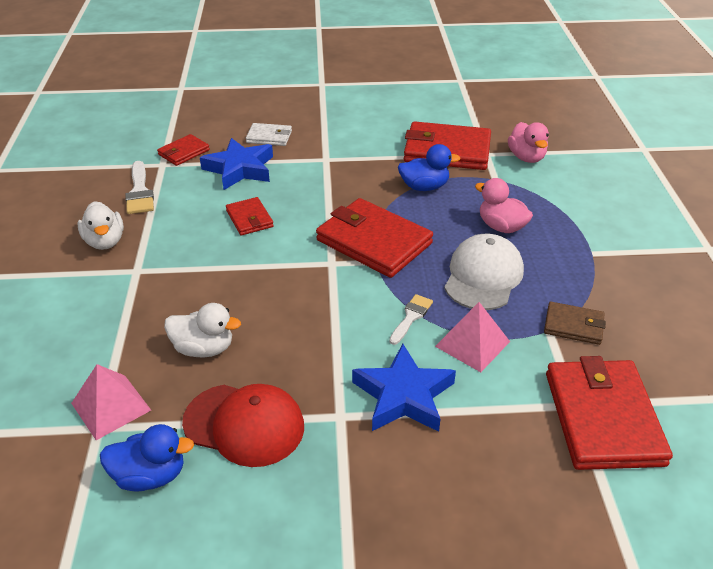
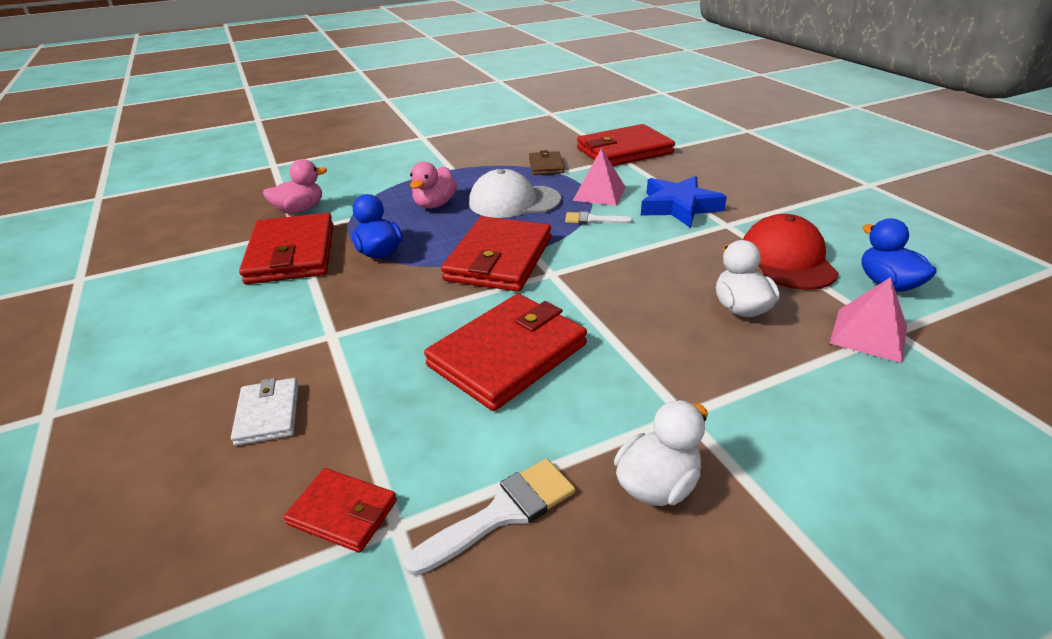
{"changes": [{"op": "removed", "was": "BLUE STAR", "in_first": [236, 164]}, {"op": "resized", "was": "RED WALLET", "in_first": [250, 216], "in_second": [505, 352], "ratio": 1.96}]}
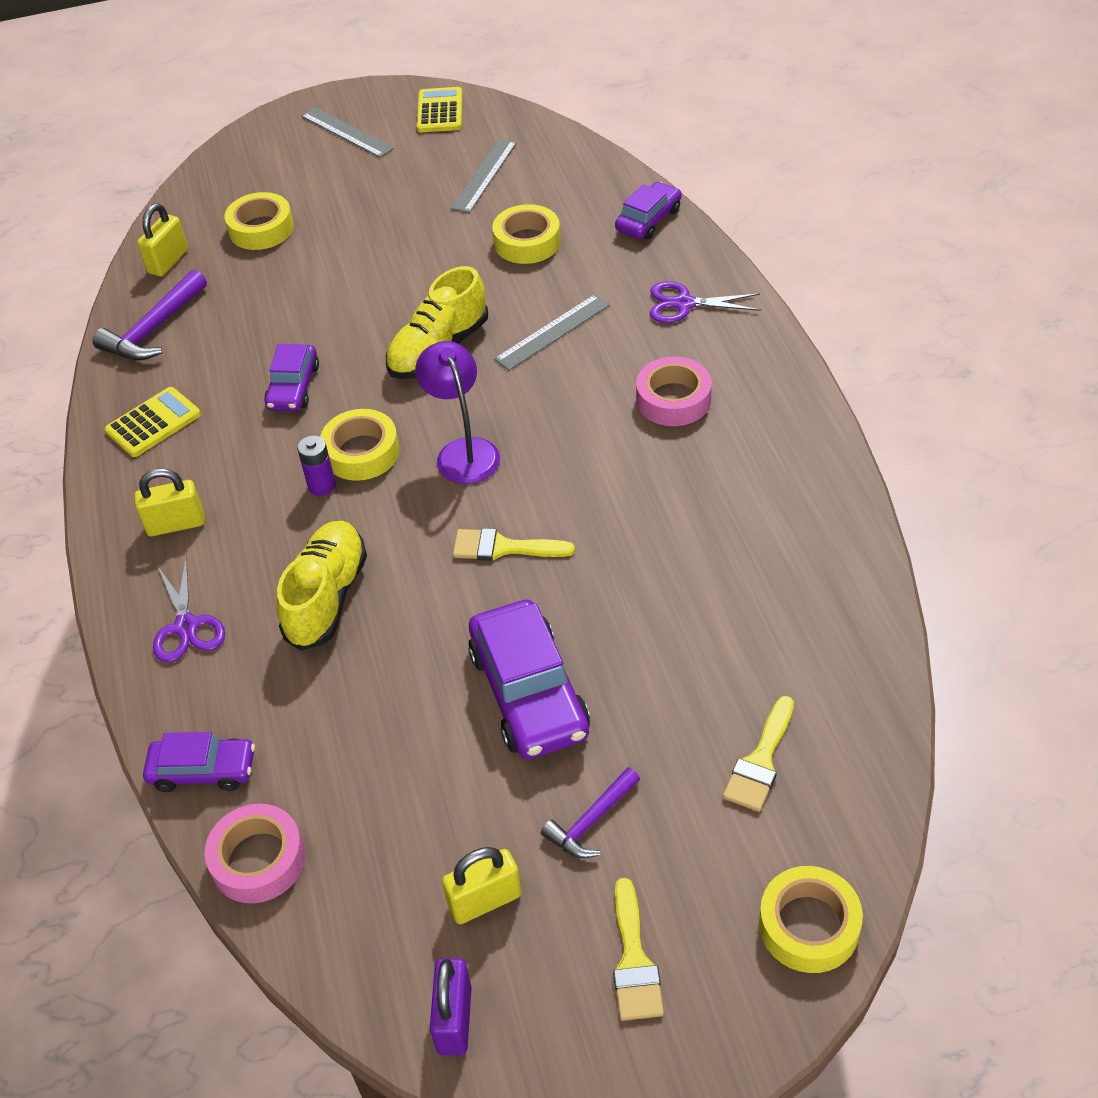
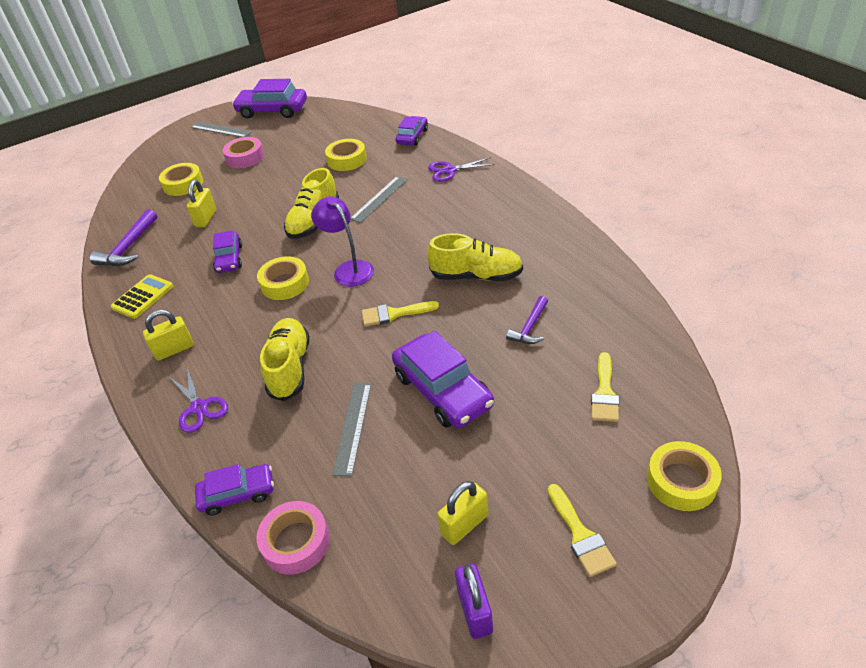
{"changes": [{"op": "moved", "was": "YELLOW PADLOCK", "in_first": [162, 240], "in_second": [201, 203]}, {"op": "removed", "was": "PURPLE BATTERY", "in_first": [316, 466]}, {"op": "replaced", "was": "YELLOW CALCULATOR", "now": "PURPLE CAR", "in_first": [439, 110], "in_second": [269, 98]}, {"op": "moved", "was": "GREY RULER", "in_first": [484, 175], "in_second": [351, 429]}, {"op": "moved", "was": "PURPLE HAMMER", "in_first": [590, 812], "in_second": [527, 320]}, {"op": "moved", "was": "PINK TAPE", "in_first": [674, 391], "in_second": [243, 152]}, {"op": "added", "now": "YELLOW SHOE", "in_second": [475, 257]}]}
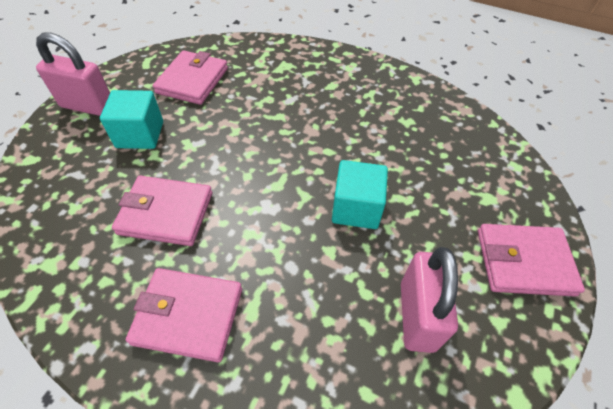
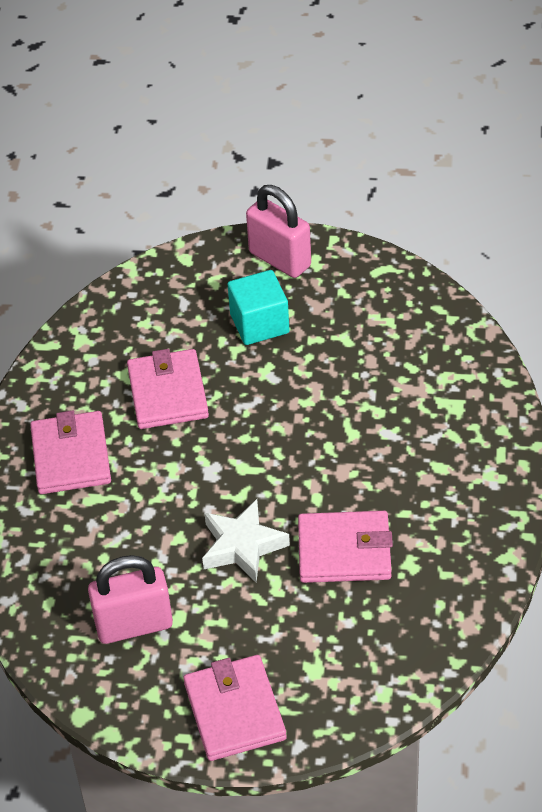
{"changes": [{"op": "turned", "was": "PINK PADLOCK", "in_first": [73, 74], "in_second": [278, 231], "clockwise": -45}, {"op": "moved", "was": "PINK WALLET", "in_first": [190, 77], "in_second": [345, 547]}, {"op": "replaced", "was": "TURQUOISE CUBE", "now": "WHITE STAR", "in_first": [360, 194], "in_second": [246, 541]}]}
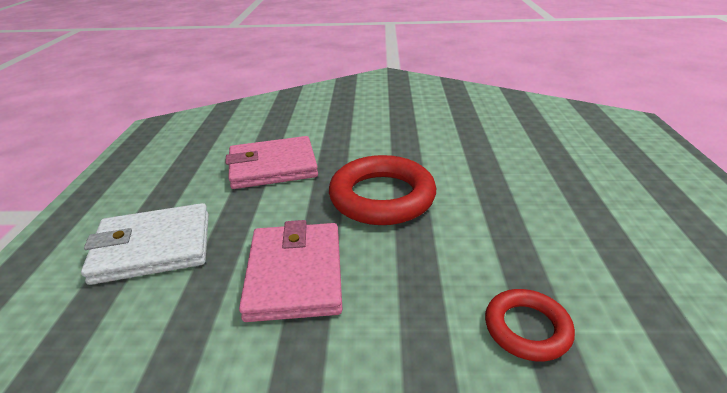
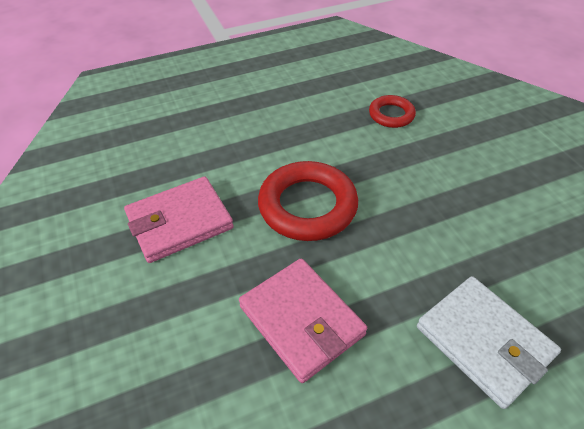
{"changes": [{"op": "moved", "was": "PINK WALLET", "in_first": [291, 271], "in_second": [179, 219]}]}
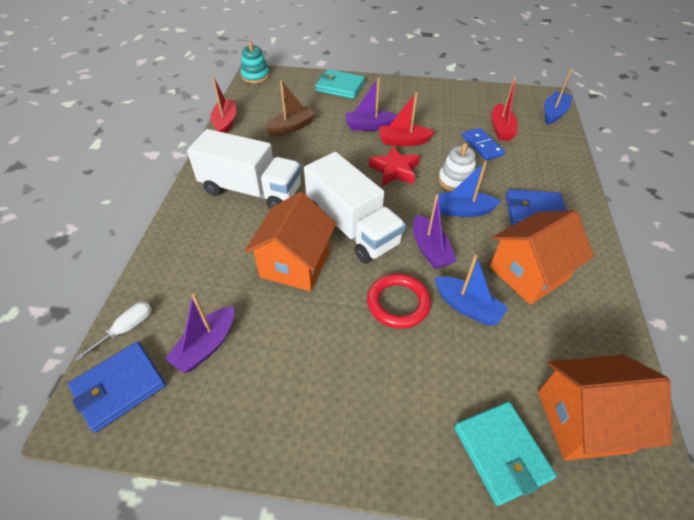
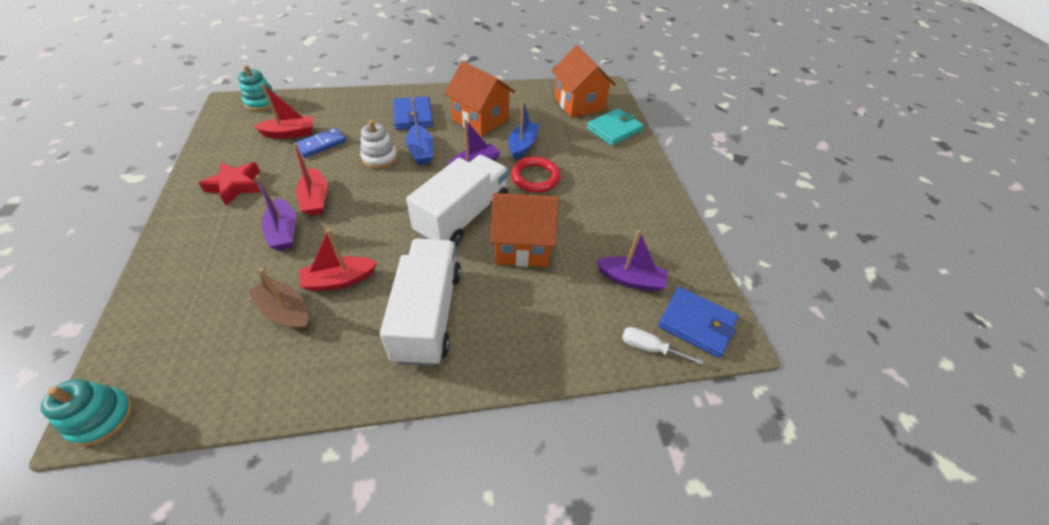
{"changes": [{"op": "moved", "was": "RED BOAT", "in_first": [223, 105], "in_second": [338, 260]}, {"op": "removed", "was": "TURQUOISE WALLET", "in_first": [340, 84]}, {"op": "moved", "was": "RED STAR", "in_first": [394, 165], "in_second": [230, 184]}, {"op": "replaced", "was": "BLUE BOAT", "now": "TURQUOISE STACKING TOY", "in_first": [558, 96], "in_second": [257, 88]}]}
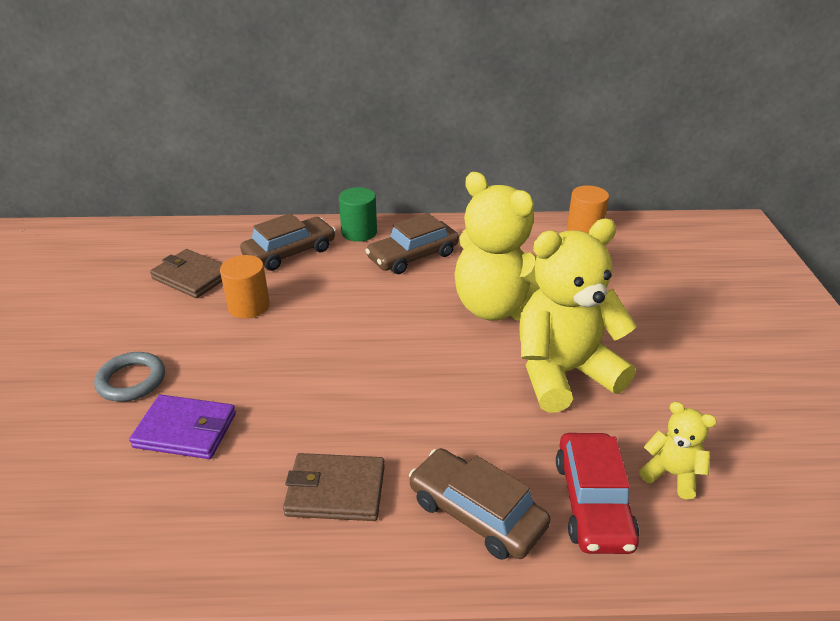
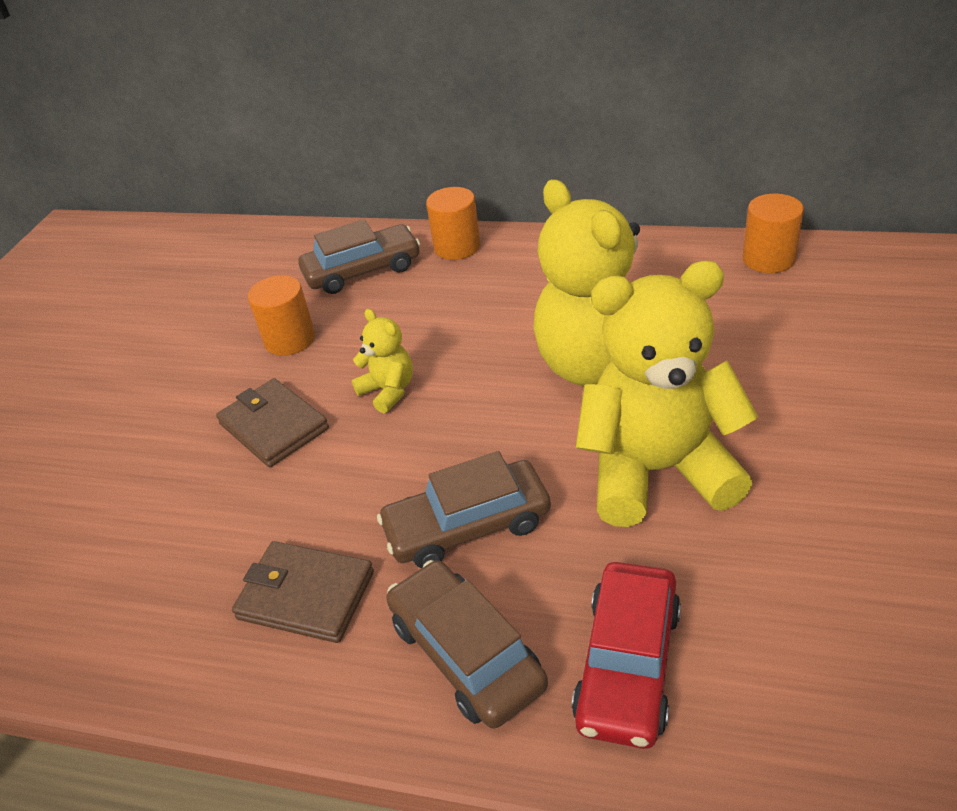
{"changes": [{"op": "removed", "was": "GREY RING", "in_first": [129, 377]}, {"op": "removed", "was": "PURPLE WALLET", "in_first": [182, 427]}, {"op": "moved", "was": "BROWN WALLET", "in_first": [186, 273], "in_second": [272, 423]}, {"op": "recoloured", "was": "GREEN CYLINDER", "now": "ORANGE CYLINDER", "in_first": [358, 214], "in_second": [453, 223]}, {"op": "moved", "was": "BROWN CAR", "in_first": [412, 243], "in_second": [464, 509]}, {"op": "moved", "was": "YELLOW TEDDY BEAR", "in_first": [678, 451], "in_second": [382, 361]}]}
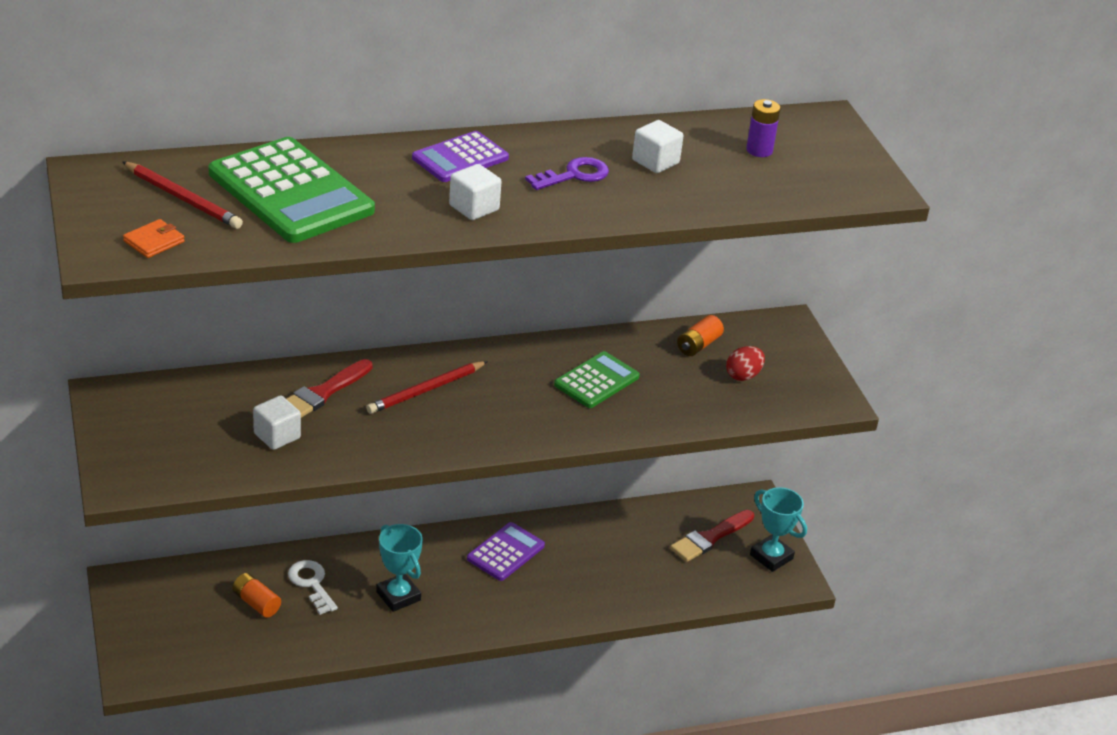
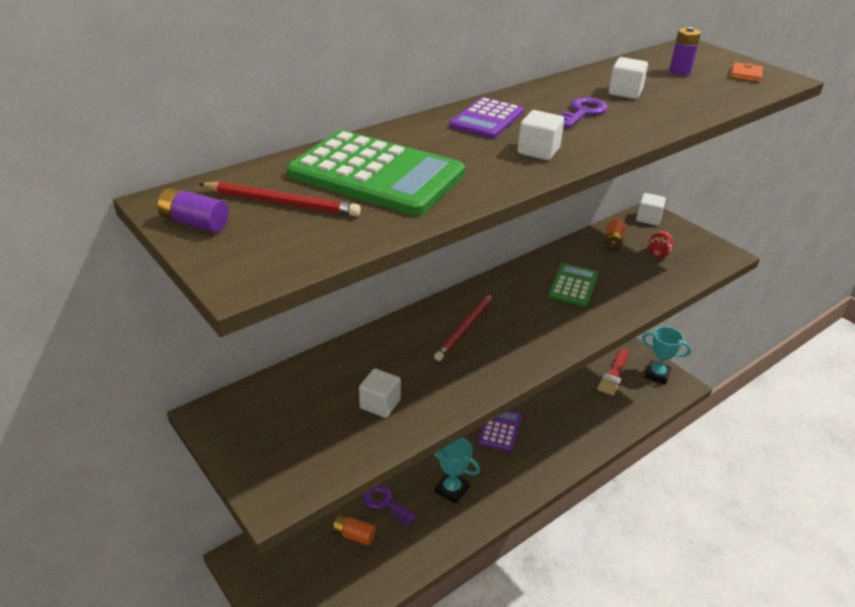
{"changes": [{"op": "moved", "was": "ORANGE WALLET", "in_first": [154, 238], "in_second": [747, 72]}, {"op": "removed", "was": "RED BRUSH", "in_first": [329, 388]}, {"op": "recoloured", "was": "WHITE KEY", "now": "PURPLE KEY", "in_first": [313, 587], "in_second": [390, 506]}, {"op": "added", "now": "PURPLE BATTERY", "in_second": [193, 210]}, {"op": "added", "now": "WHITE CUBE", "in_second": [651, 209]}]}
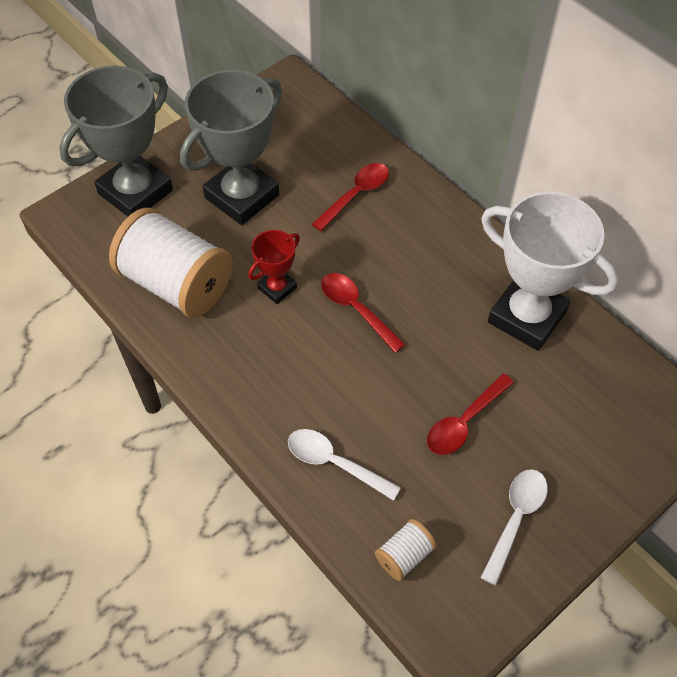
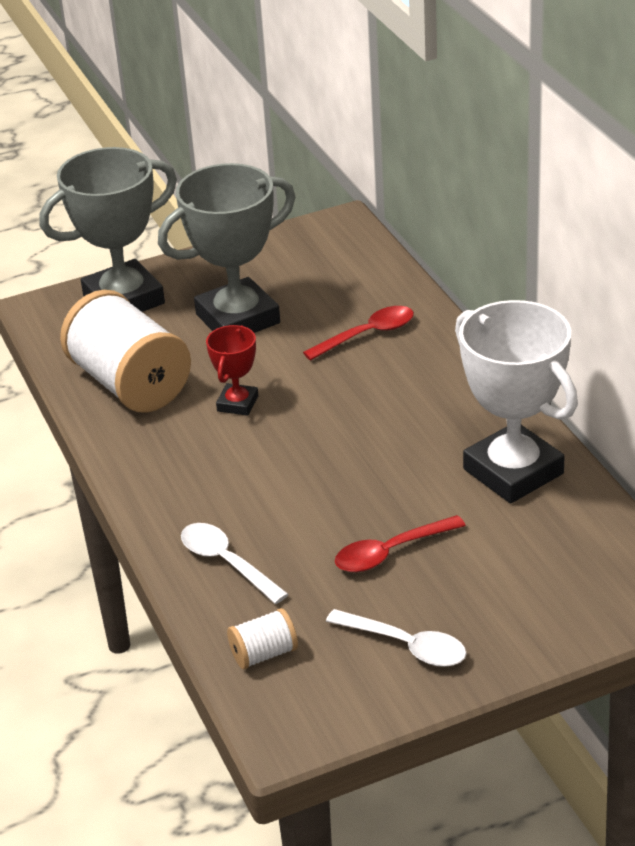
{"changes": [{"op": "turned", "was": "RED TROPHY", "in_first": [274, 267], "in_second": [232, 370], "clockwise": -45}, {"op": "removed", "was": "RED SPOON", "in_first": [363, 313]}, {"op": "turned", "was": "WHITE SPOON", "in_first": [514, 527], "in_second": [396, 638], "clockwise": 75}]}
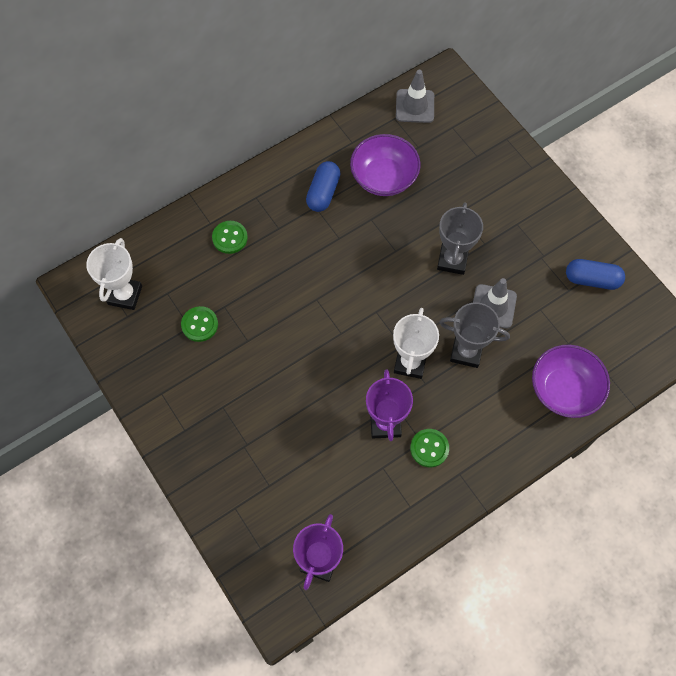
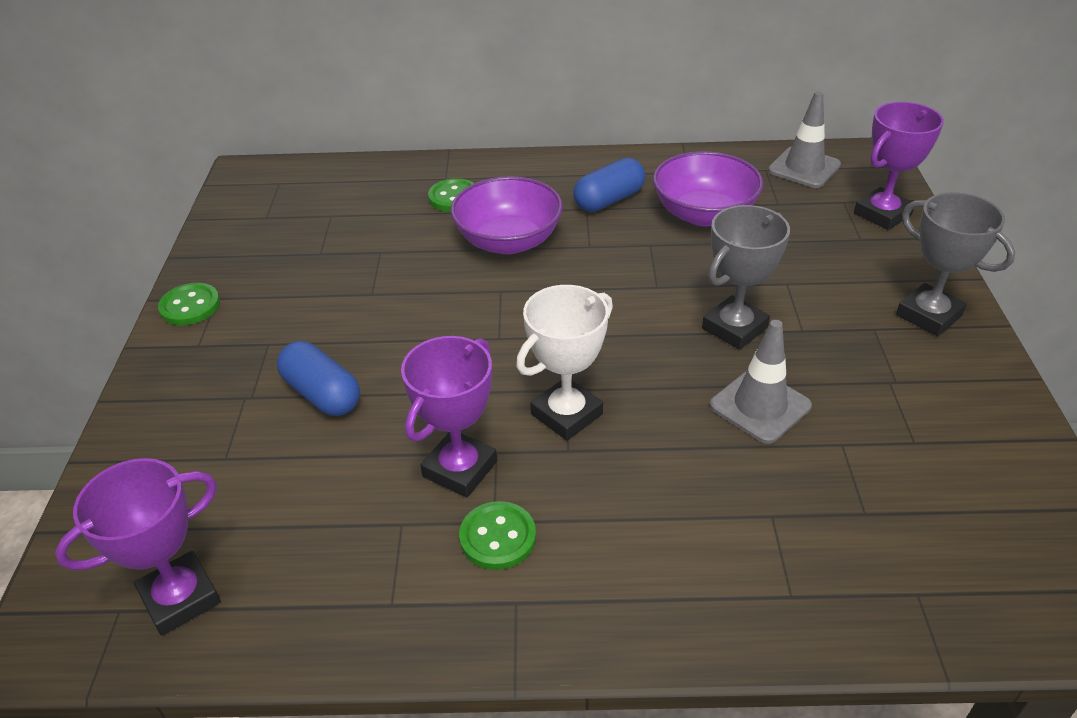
{"changes": [{"op": "removed", "was": "WHITE TROPHY", "in_first": [114, 274]}, {"op": "moved", "was": "GREEN BUTTON", "in_first": [199, 324], "in_second": [189, 304]}, {"op": "moved", "was": "GREY TROPHY", "in_first": [474, 335], "in_second": [955, 264]}, {"op": "moved", "was": "PURPLE BOWL", "in_first": [571, 381], "in_second": [507, 215]}, {"op": "moved", "was": "BLUE CAPSULE", "in_first": [595, 274], "in_second": [318, 378]}, {"op": "added", "now": "PURPLE TROPHY", "in_second": [899, 166]}]}
